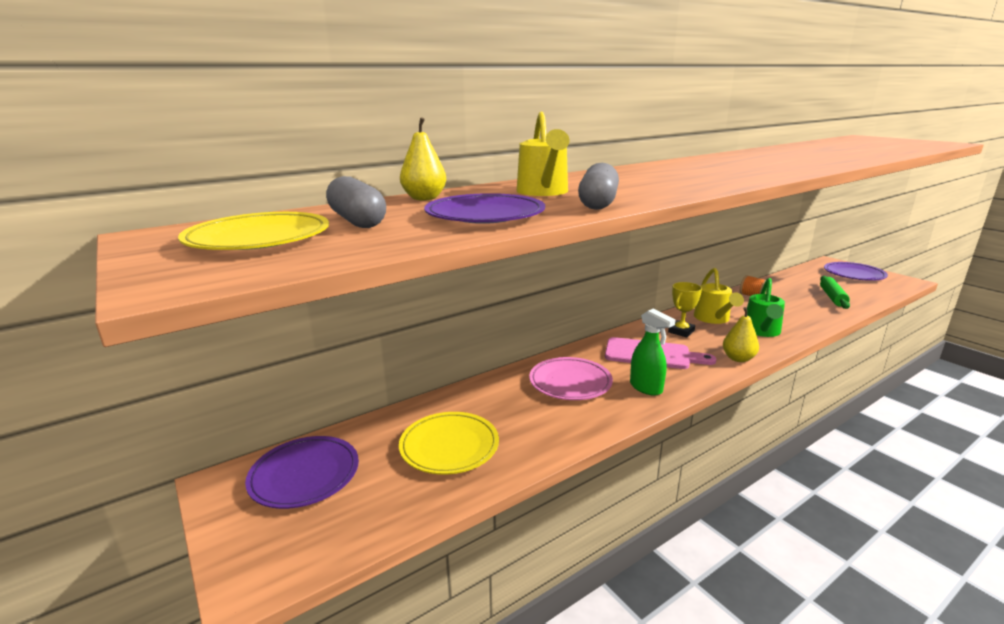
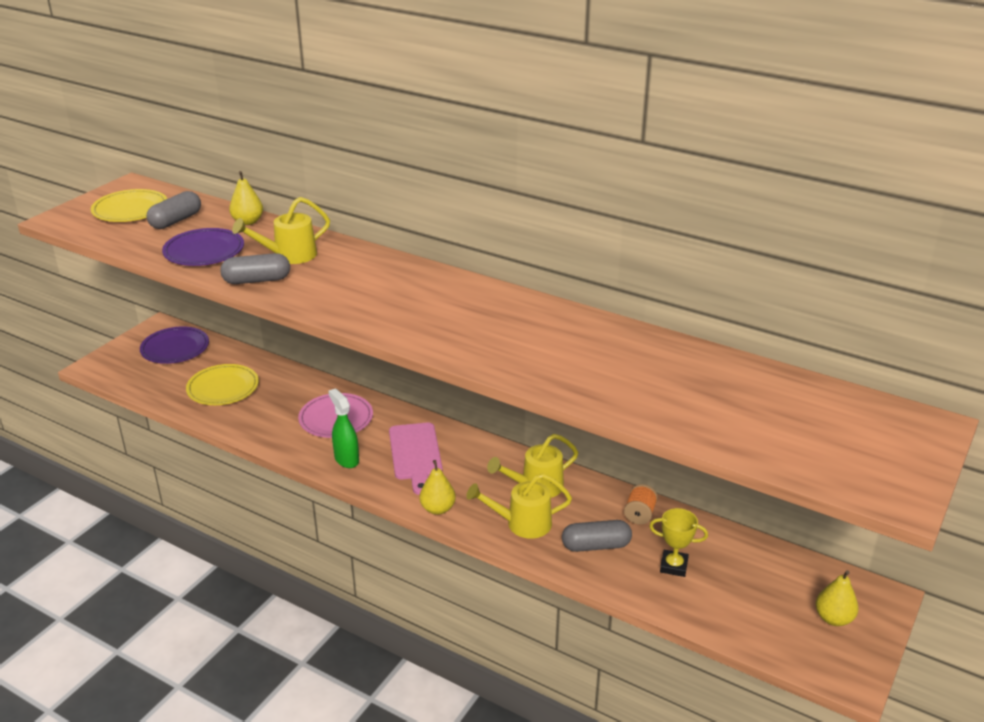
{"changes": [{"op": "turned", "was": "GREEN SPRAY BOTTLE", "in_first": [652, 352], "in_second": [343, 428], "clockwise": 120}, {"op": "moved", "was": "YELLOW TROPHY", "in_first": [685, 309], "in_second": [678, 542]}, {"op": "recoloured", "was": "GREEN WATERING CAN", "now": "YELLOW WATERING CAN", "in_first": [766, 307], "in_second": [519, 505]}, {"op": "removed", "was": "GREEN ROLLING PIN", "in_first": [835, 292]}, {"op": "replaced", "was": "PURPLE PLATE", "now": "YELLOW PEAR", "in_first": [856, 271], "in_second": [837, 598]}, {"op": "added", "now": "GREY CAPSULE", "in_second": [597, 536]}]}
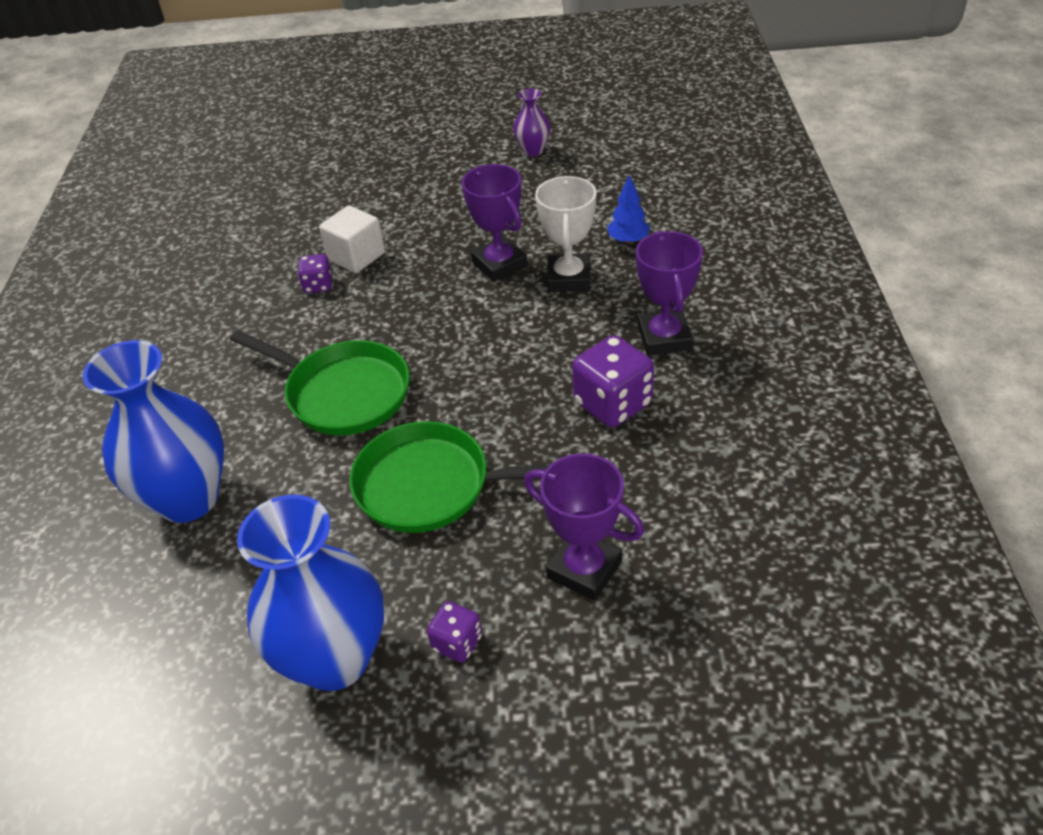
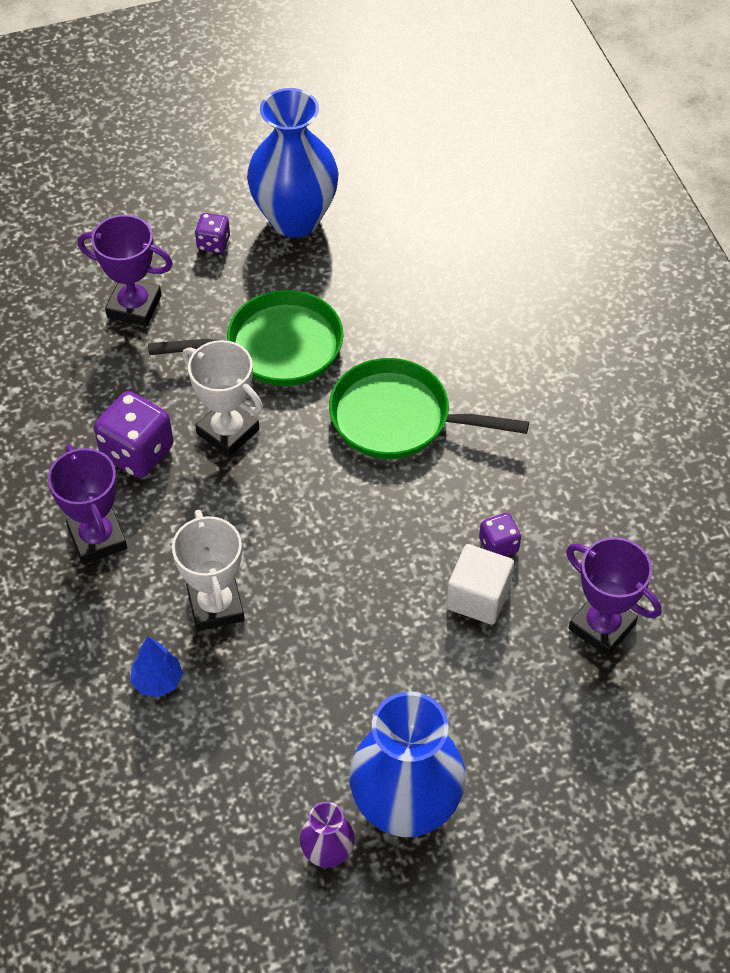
{"changes": [{"op": "moved", "was": "BLUE VASE", "in_first": [153, 431], "in_second": [407, 764]}, {"op": "moved", "was": "PURPLE TROPHY", "in_first": [495, 223], "in_second": [613, 596]}, {"op": "added", "now": "WHITE TROPHY", "in_second": [223, 398]}]}
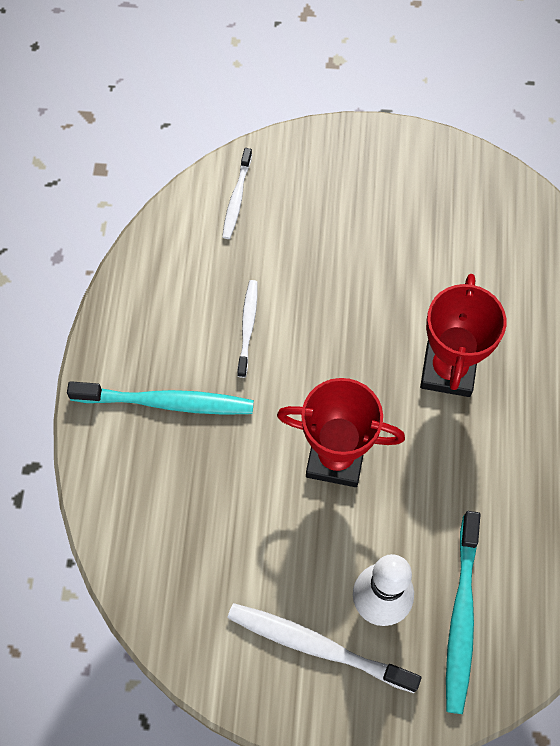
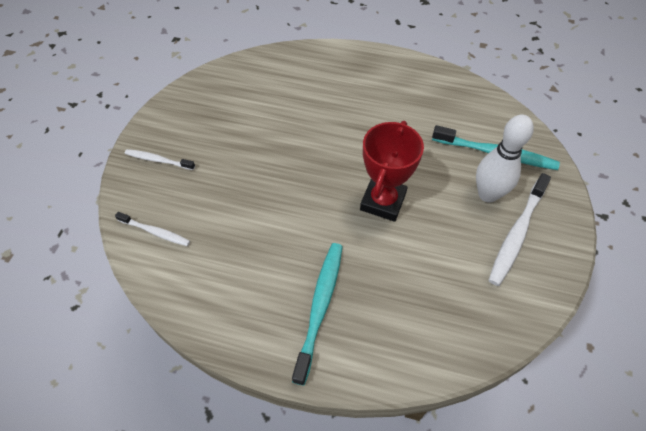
{"changes": [{"op": "moved", "was": "WHITE TOOTHBRUSH", "in_first": [247, 329], "in_second": [160, 159]}, {"op": "removed", "was": "RED TROPHY", "in_first": [463, 335]}]}
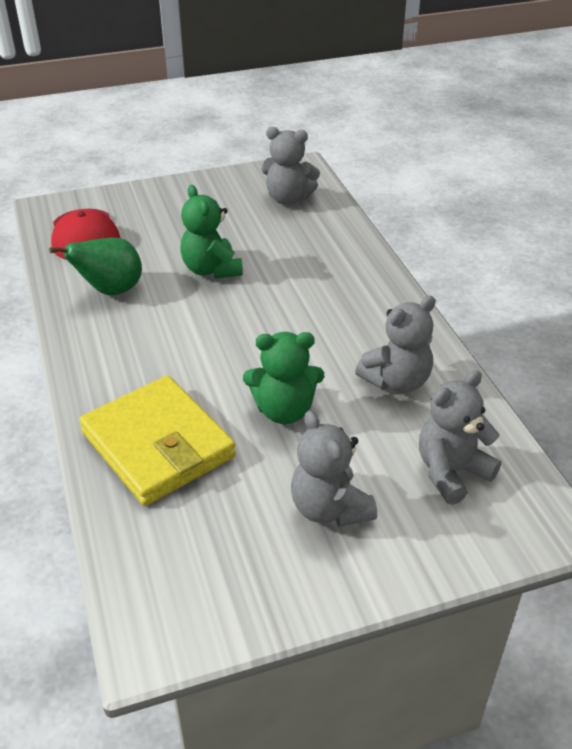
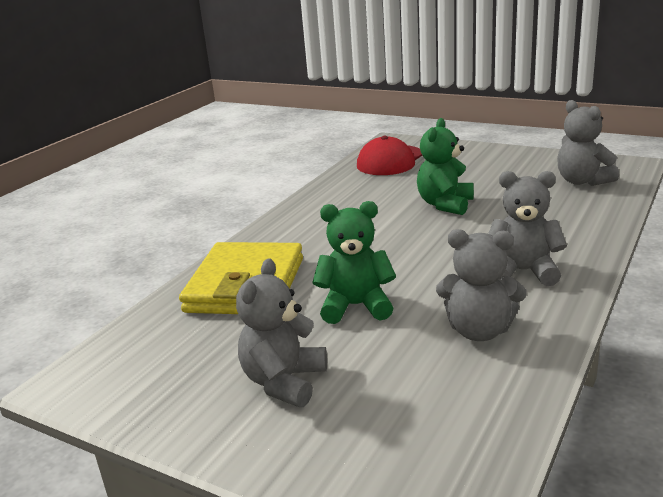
{"changes": [{"op": "removed", "was": "GREEN PEAR", "in_first": [95, 266]}, {"op": "turned", "was": "GREEN TEDDY BEAR", "in_first": [283, 378], "in_second": [354, 262], "clockwise": 135}, {"op": "moved", "was": "GREY TEDDY BEAR", "in_first": [460, 437], "in_second": [527, 228]}]}
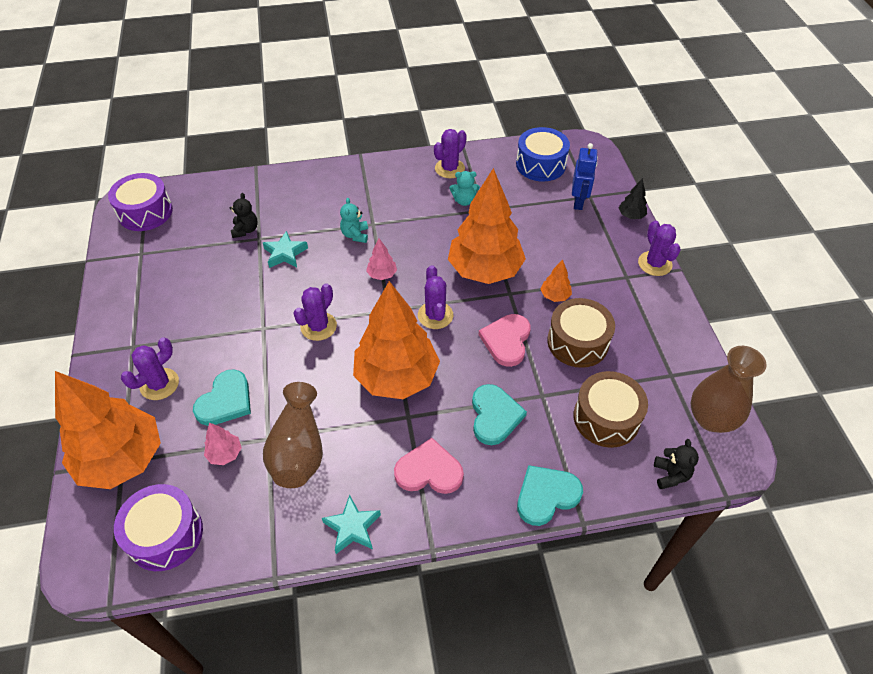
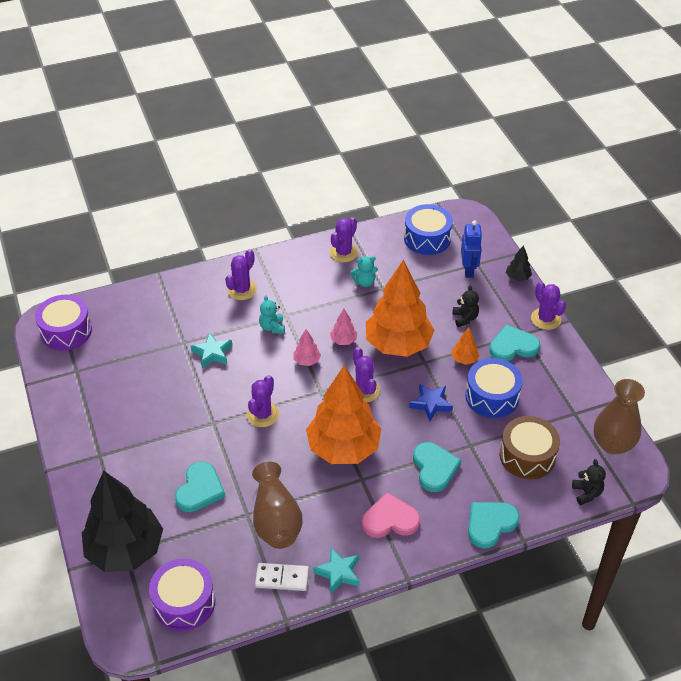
{"changes": [{"op": "recoloured", "was": "ORANGE TREE", "now": "BLACK TREE", "in_first": [108, 430], "in_second": [122, 521]}, {"op": "moved", "was": "PURPLE CACTUS", "in_first": [150, 368], "in_second": [241, 274]}, {"op": "moved", "was": "PINK TREE", "in_first": [223, 443], "in_second": [343, 327]}, {"op": "moved", "was": "BLACK TEDDY BEAR", "in_first": [244, 215], "in_second": [466, 306]}, {"op": "replaced", "was": "PINK HEART", "now": "BLUE STAR", "in_first": [505, 340], "in_second": [431, 402]}, {"op": "recoloured", "was": "BROWN DRUM", "now": "BLUE DRUM", "in_first": [581, 333], "in_second": [493, 388]}, {"op": "added", "now": "WHITE DOMINO", "in_second": [282, 577]}, {"op": "added", "now": "TURQUOISE HEART", "in_second": [514, 343]}]}
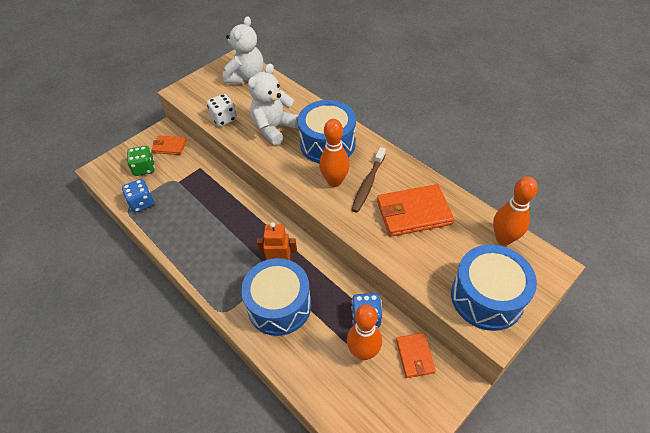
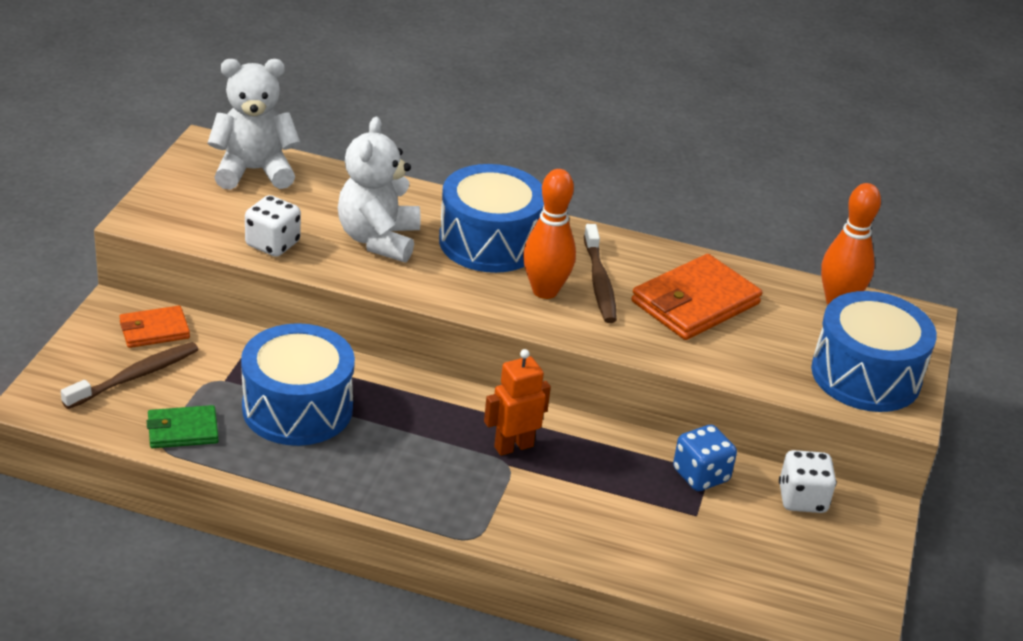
{"changes": [{"op": "replaced", "was": "BLUE DICE", "now": "GREEN WALLET", "in_first": [138, 195], "in_second": [183, 426]}, {"op": "replaced", "was": "GREEN DICE", "now": "BROWN TOOTHBRUSH", "in_first": [141, 161], "in_second": [130, 375]}, {"op": "turned", "was": "WHITE TEDDY BEAR", "in_first": [243, 50], "in_second": [254, 124], "clockwise": -90}, {"op": "moved", "was": "BLUE DRUM", "in_first": [276, 297], "in_second": [298, 384]}, {"op": "removed", "was": "ORANGE BOWLING PIN", "in_first": [364, 332]}, {"op": "replaced", "was": "ORANGE WALLET", "now": "WHITE DICE", "in_first": [416, 355], "in_second": [808, 481]}]}
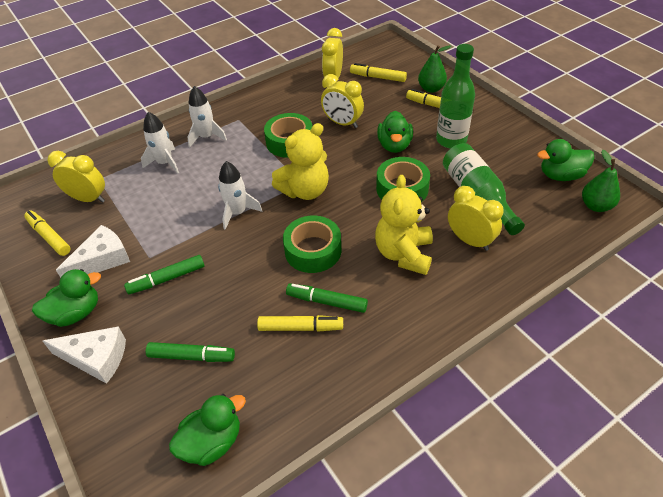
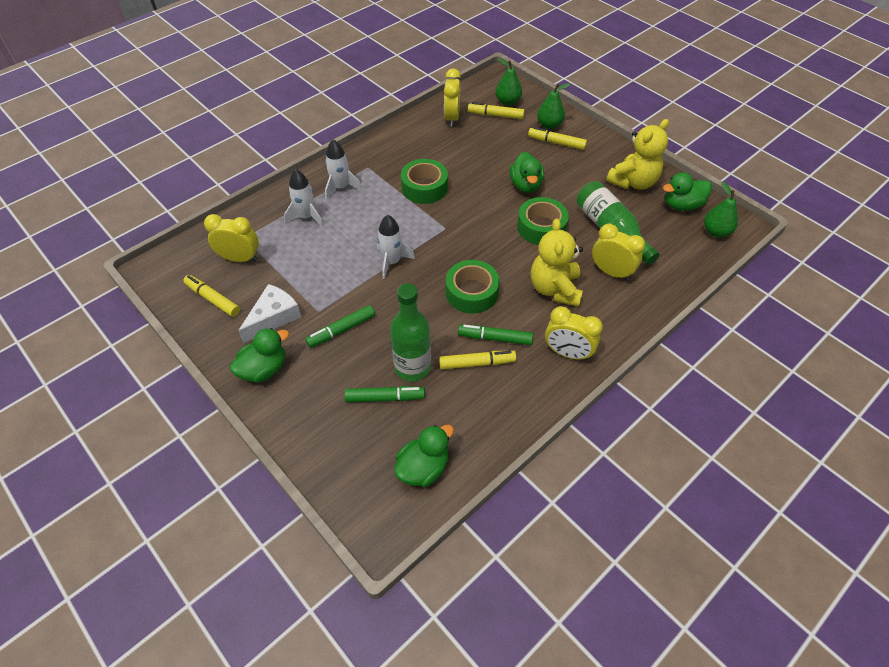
{"changes": [{"op": "removed", "was": "WHITE CHEESE", "in_first": [84, 355]}, {"op": "moved", "was": "YELLOW TEDDY BEAR", "in_first": [300, 161], "in_second": [637, 154]}, {"op": "moved", "was": "YELLOW CLOCK", "in_first": [342, 101], "in_second": [574, 333]}, {"op": "moved", "was": "GREEN BOTTLE", "in_first": [455, 96], "in_second": [410, 332]}, {"op": "added", "now": "GREEN PEAR", "in_second": [509, 82]}]}
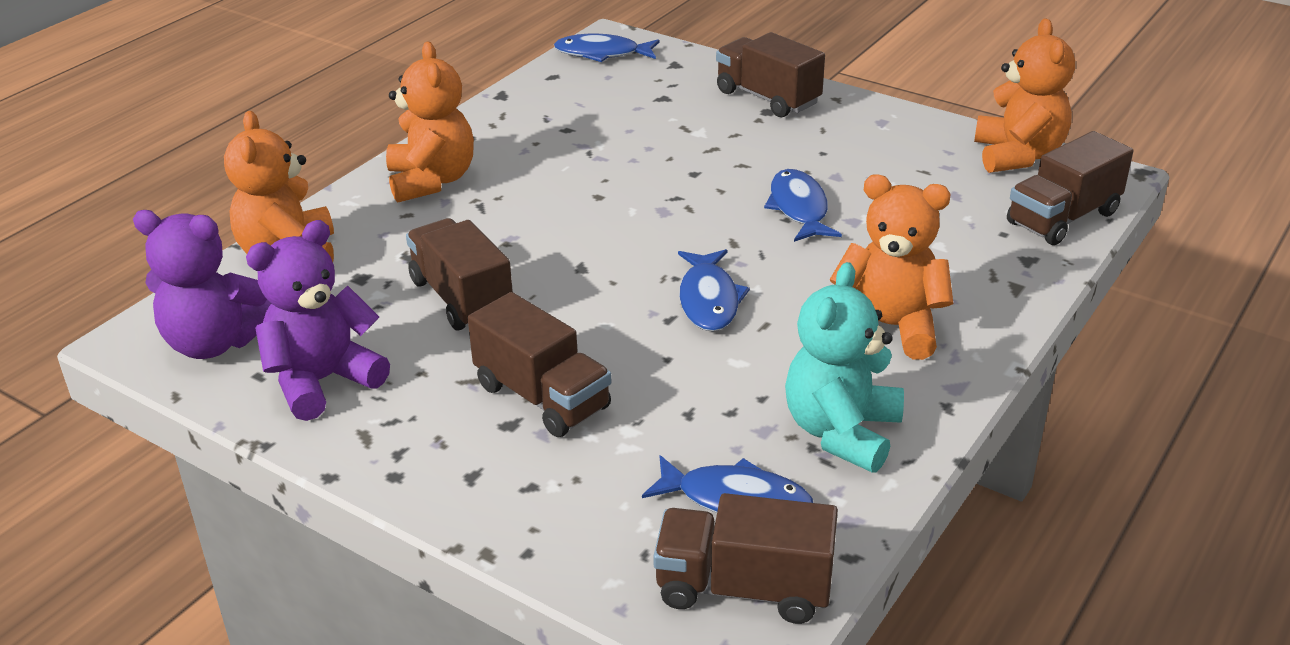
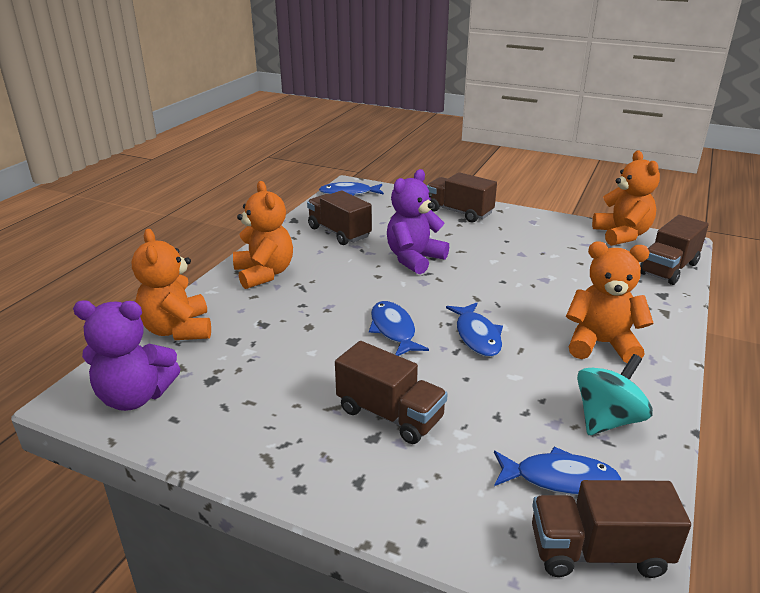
{"changes": [{"op": "moved", "was": "PURPLE TEDDY BEAR", "in_first": [318, 320], "in_second": [418, 221]}, {"op": "moved", "was": "BROWN TRUCK", "in_first": [459, 274], "in_second": [339, 217]}, {"op": "moved", "was": "BLUE FISH", "in_first": [803, 205], "in_second": [399, 328]}, {"op": "replaced", "was": "TURQUOISE TEDDY BEAR", "now": "TURQUOISE SPINNING TOP", "in_first": [844, 367], "in_second": [615, 394]}]}
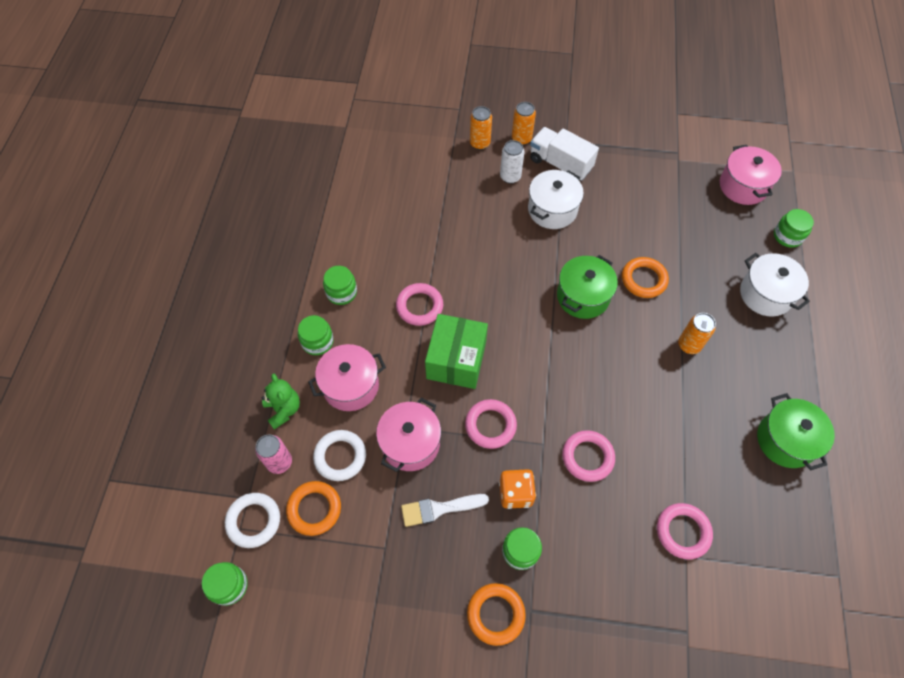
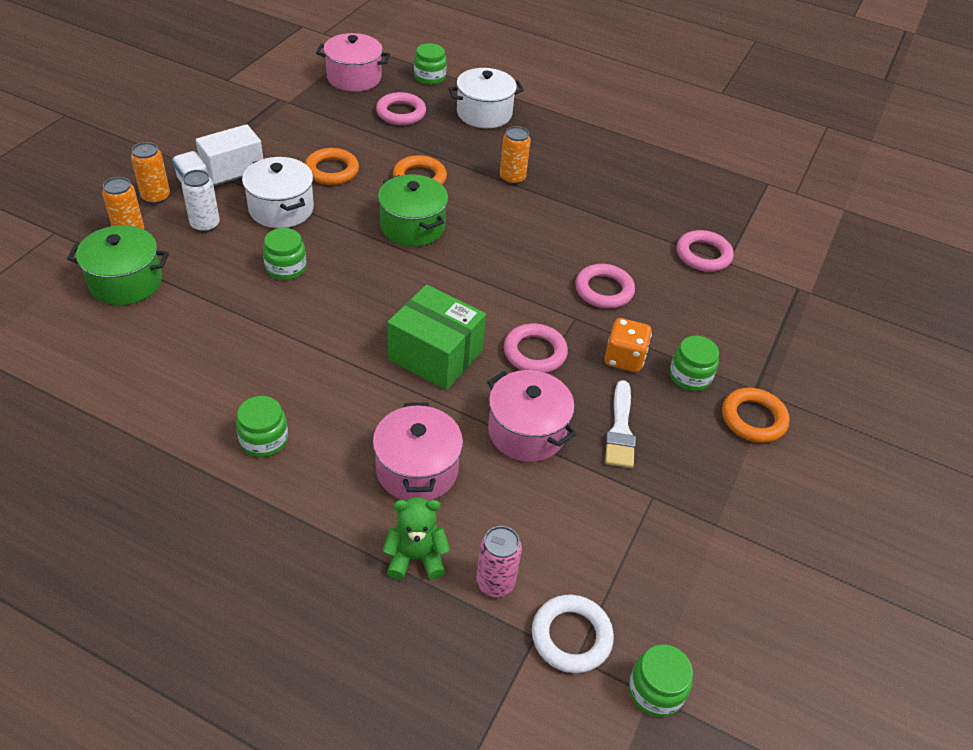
{"changes": [{"op": "moved", "was": "ORANGE RING", "in_first": [313, 508], "in_second": [332, 166]}, {"op": "moved", "was": "GREEN JAR", "in_first": [316, 335], "in_second": [284, 254]}, {"op": "removed", "was": "WHITE RING", "in_first": [339, 455]}, {"op": "moved", "was": "PINK RING", "in_first": [419, 304], "in_second": [401, 108]}, {"op": "moved", "was": "GREEN POT", "in_first": [796, 431], "in_second": [118, 265]}]}
